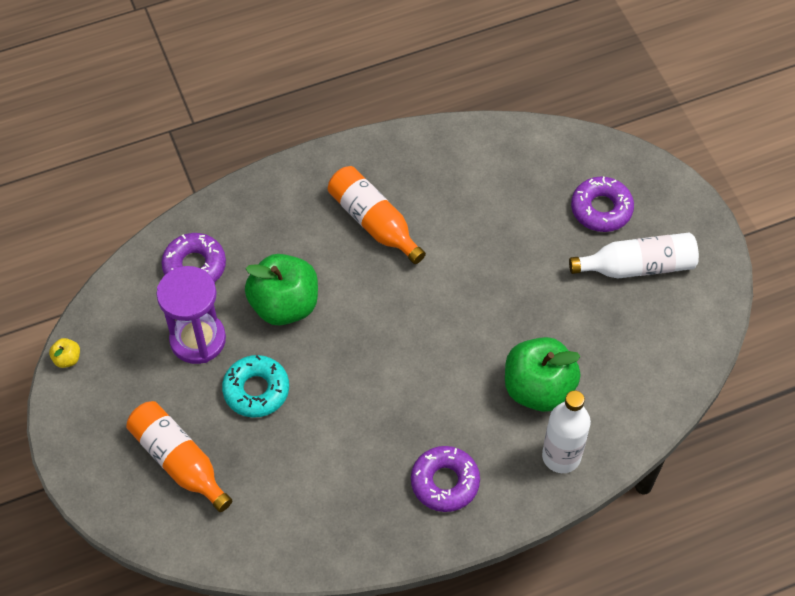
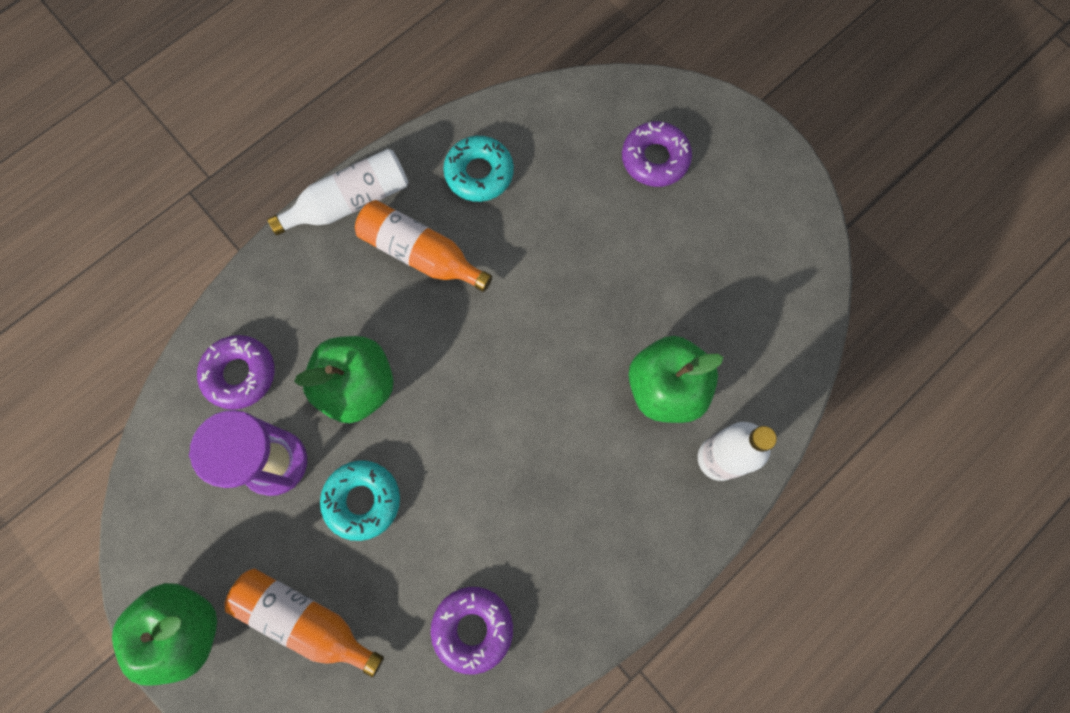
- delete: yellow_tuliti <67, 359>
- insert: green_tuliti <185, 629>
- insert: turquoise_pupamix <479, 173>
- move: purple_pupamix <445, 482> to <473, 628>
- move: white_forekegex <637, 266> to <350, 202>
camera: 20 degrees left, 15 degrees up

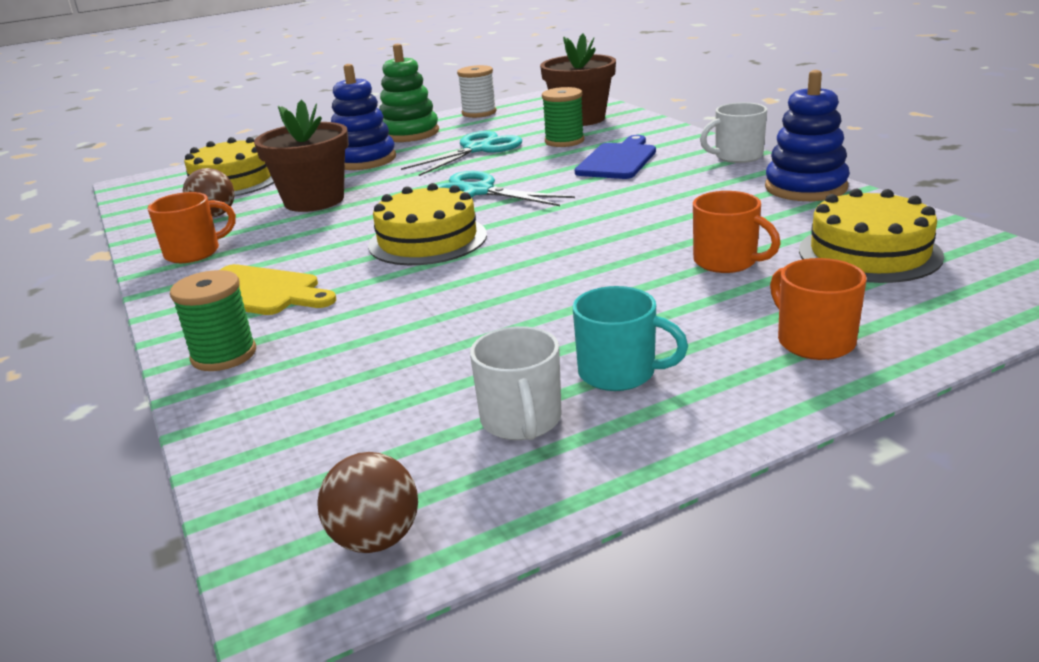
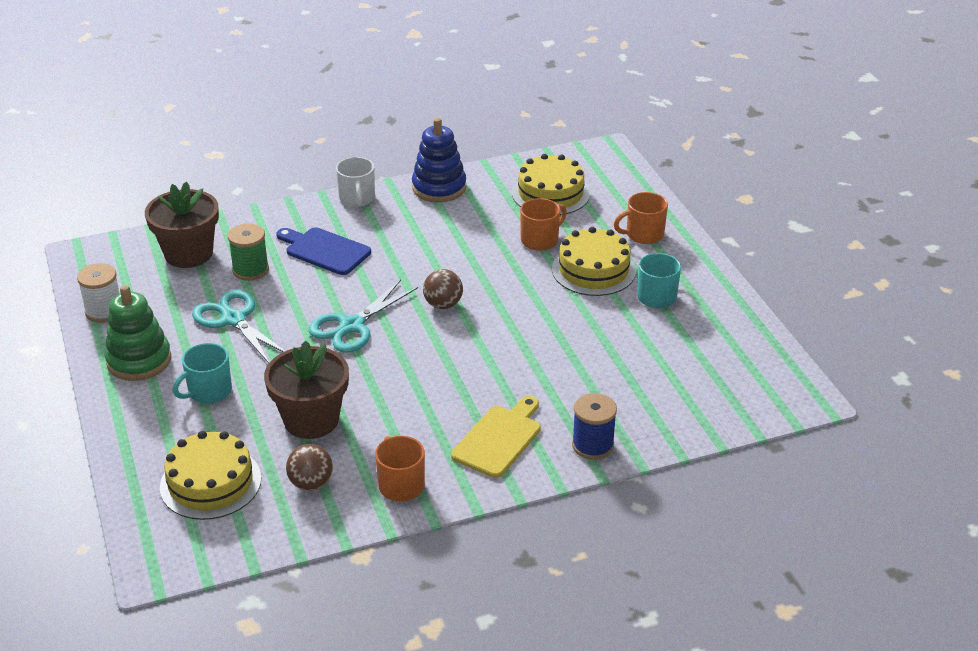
- delete: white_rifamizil <521, 420>
- move: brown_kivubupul <376, 539> to <443, 304>
- move: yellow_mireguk <427, 240> to <593, 270>
- replace: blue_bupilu <364, 160> to turquoise_rifamizil <209, 391>
- recolor: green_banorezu <224, 355> to blue_banorezu <593, 445>
camera: 85 degrees left, 10 degrees up

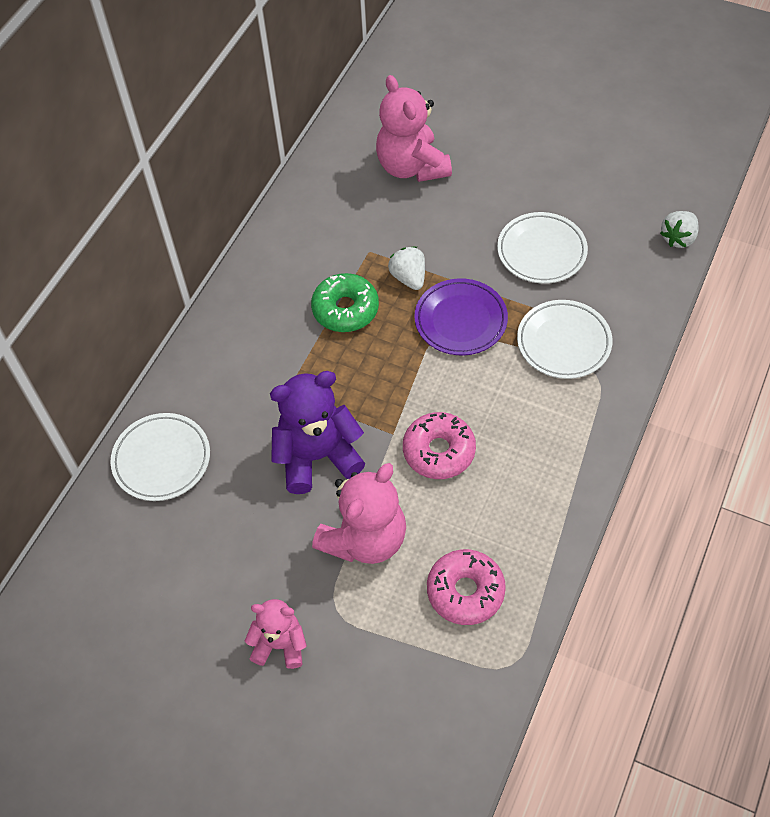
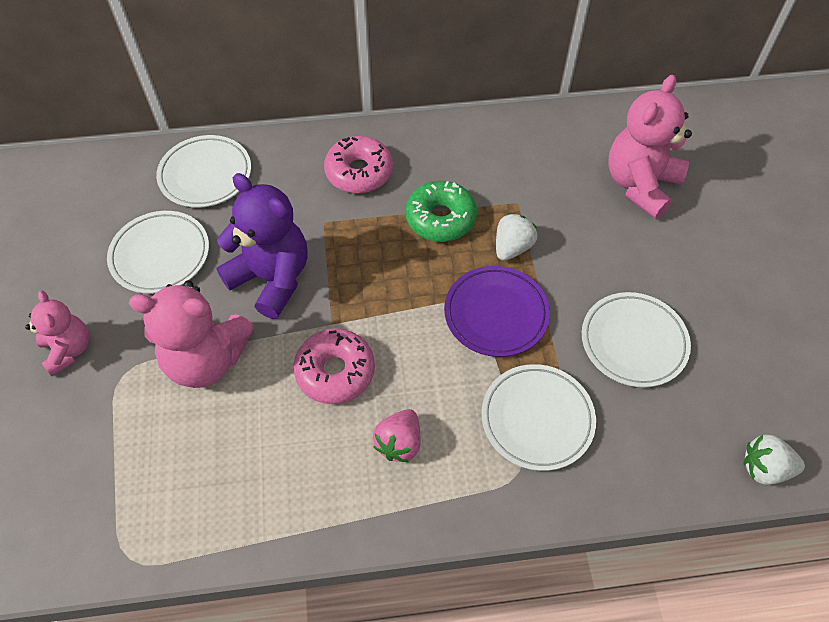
- insert: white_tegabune <160, 255>
- insert: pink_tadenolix <399, 443>
- move: pink_pupamix <465, 591> to <359, 172>
camera: 55 degrees right, 0 degrees up

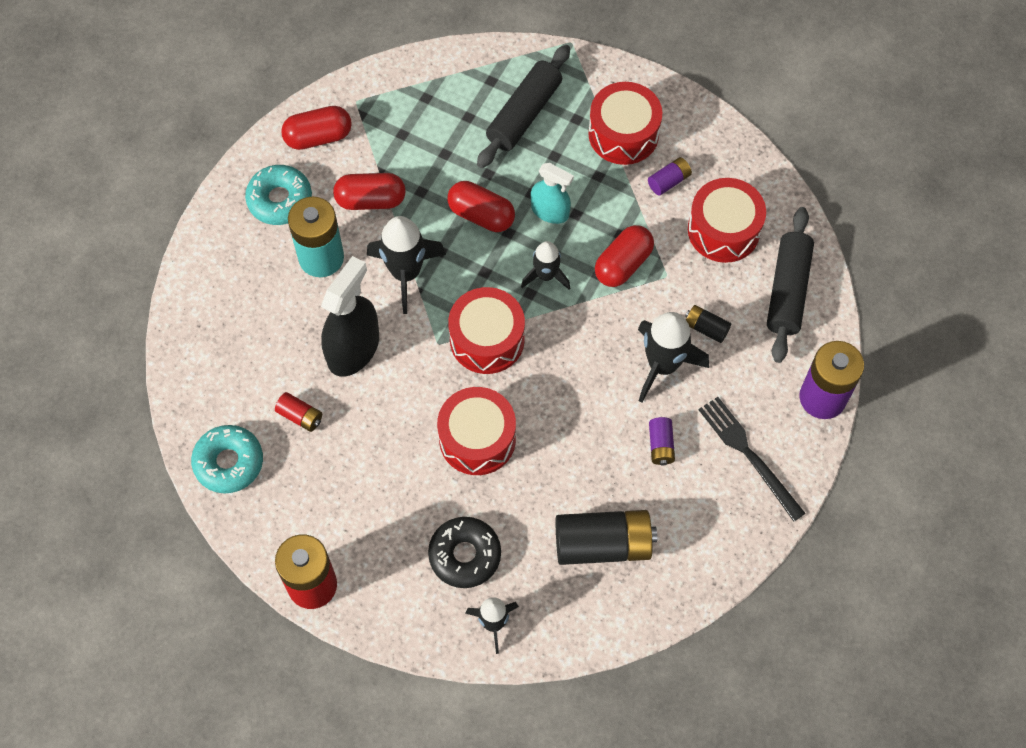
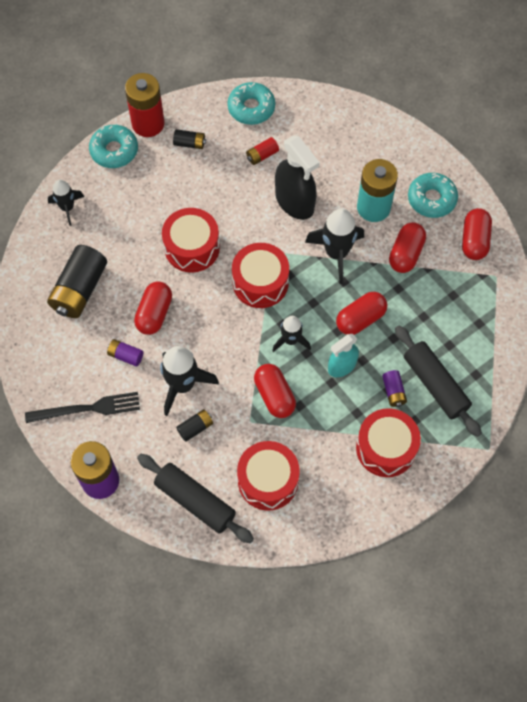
- delete: black_pupamix <465, 555>
- insert: turquoise_pupamix <114, 151>
- insert: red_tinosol <154, 314>
- insert: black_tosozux <189, 143>
- move: purple_tosozux <669, 181> to <393, 392>
camera: 115 degrees right, 0 degrees up

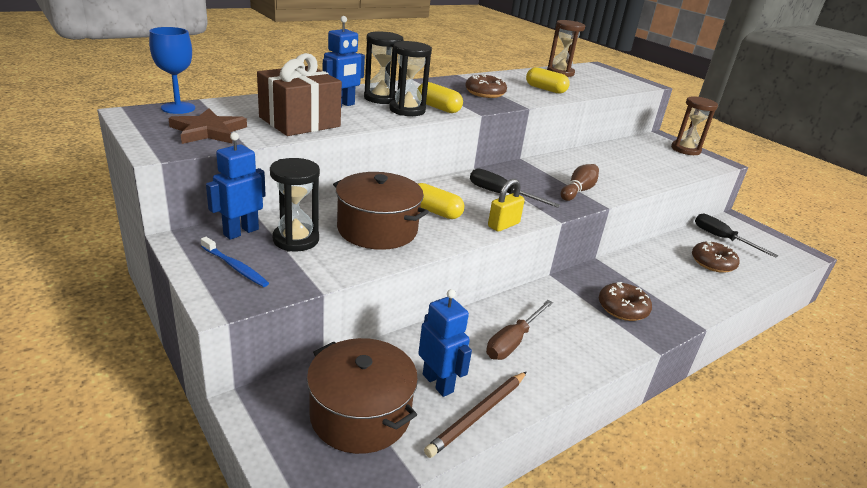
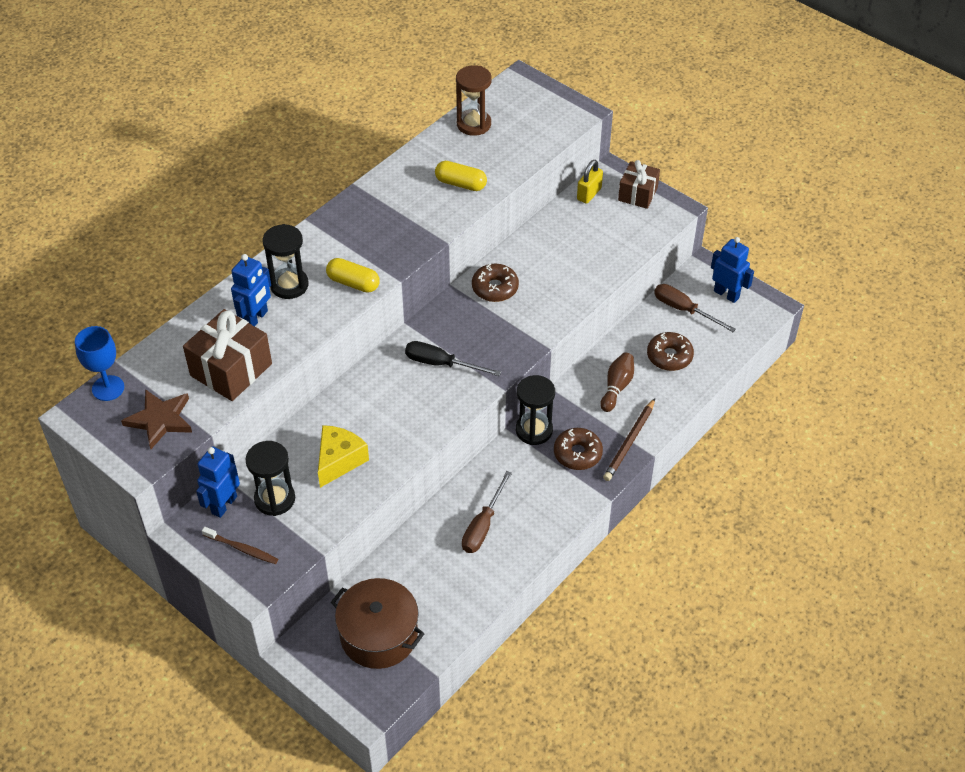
- delete: yellow_tinosol <435, 211>
- move: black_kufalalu <407, 110> to <534, 430>
- move: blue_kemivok <438, 383> to <726, 294>
- move: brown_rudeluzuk <478, 414> to <629, 442>
- move: brown_pupamix <485, 93> to <495, 288>
- move: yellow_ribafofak <503, 225> to <589, 194>
- move: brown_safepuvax <578, 191> to <617, 387>
- replace: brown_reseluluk <377, 229> to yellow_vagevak <339, 461>
- replace: brown_kufalalu <685, 150> to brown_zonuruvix <637, 194>
- recolor: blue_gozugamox <235, 267> to brown_gozugamox <242, 549>
- recolor: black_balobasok <722, 238> to brown_balobasok <684, 310>
camera: 10 degrees left, 20 degrees up

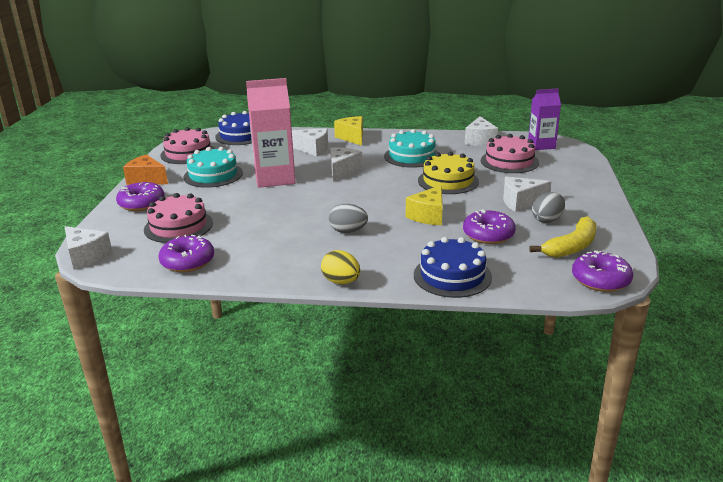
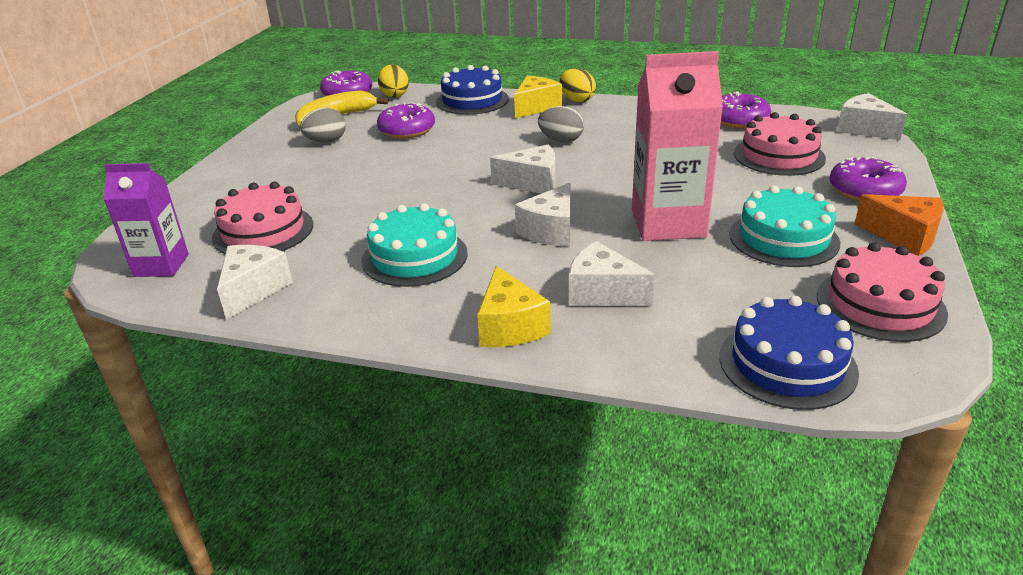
- delete: yellow_mireguk <448, 181>
- insert: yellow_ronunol <394, 95>
- move: yellow_vagevak <428, 216> to <535, 107>
- move: white_vagevak <520, 202> to <532, 183>
camera: 170 degrees left, 5 degrees up

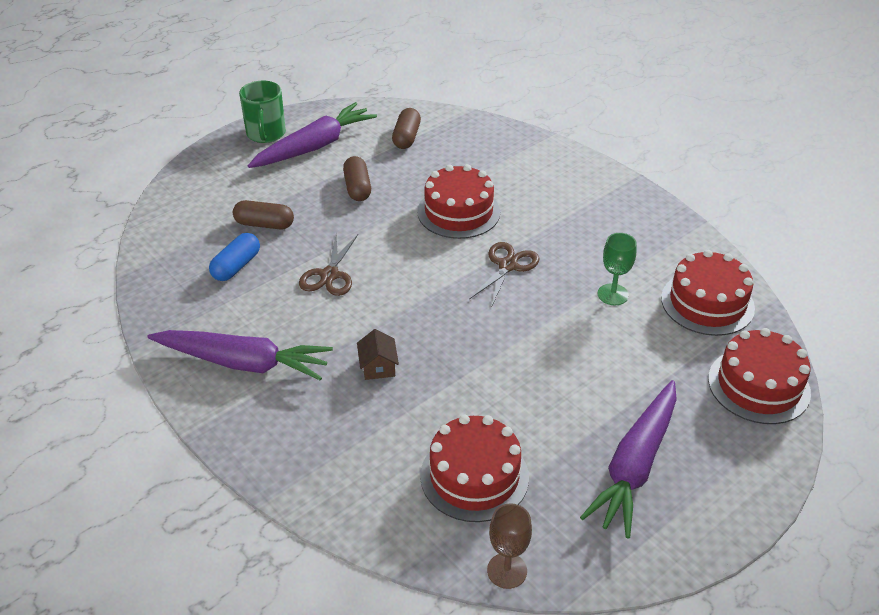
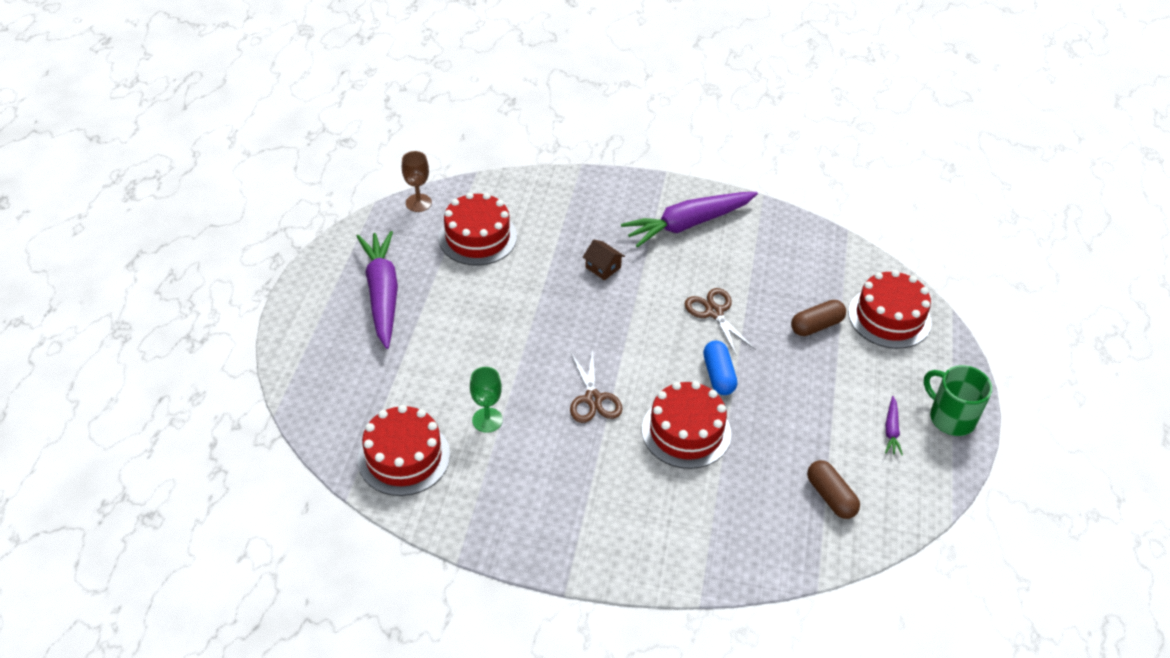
- delete: brown_tinosol <357, 188>
- move: blue_tinosol <236, 266> to <718, 375>
- move: red_mireguk <758, 385> to <889, 317>
- resize: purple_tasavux <315, 146> = <891, 430> x0.43
camera: 140 degrees right, 5 degrees up

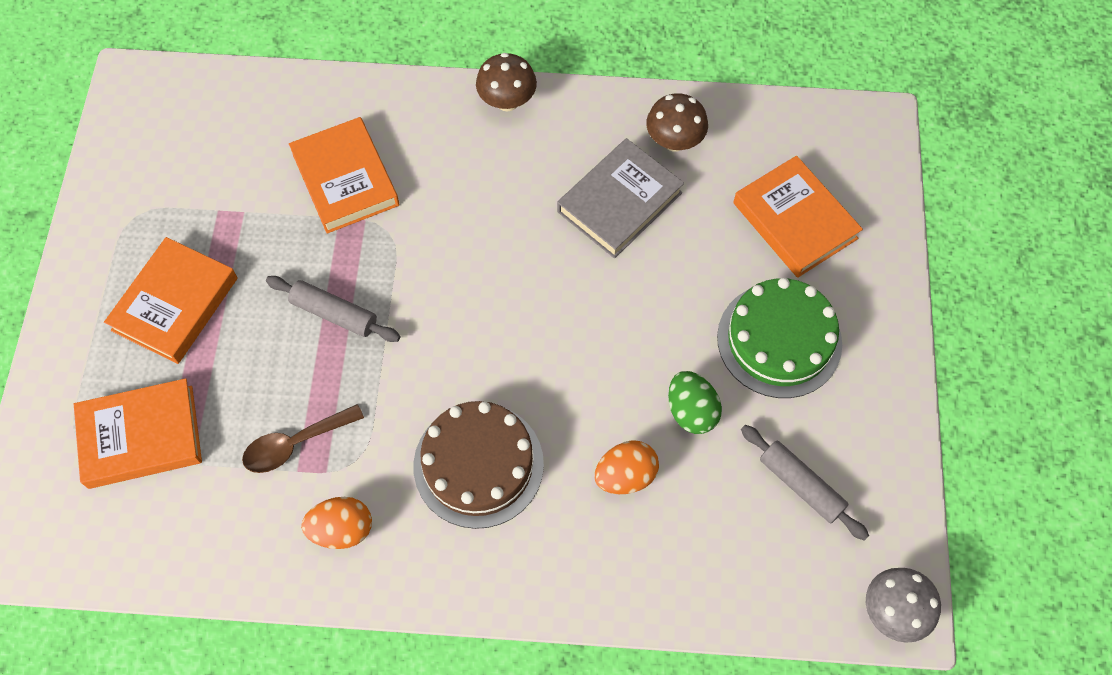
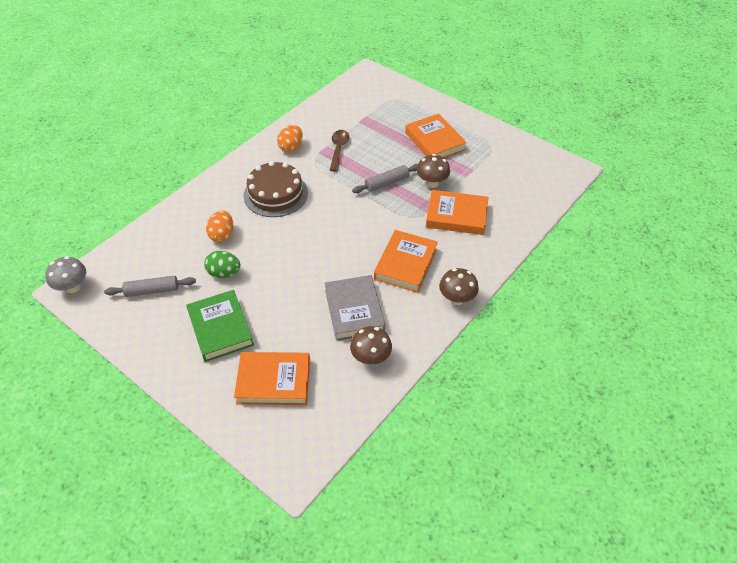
- insert: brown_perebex <432, 183>
- move: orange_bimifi <141, 437> to <405, 264>
- replace: green_mireguk <779, 340> to green_bimifi <220, 328>
camera: 125 degrees right, 15 degrees down

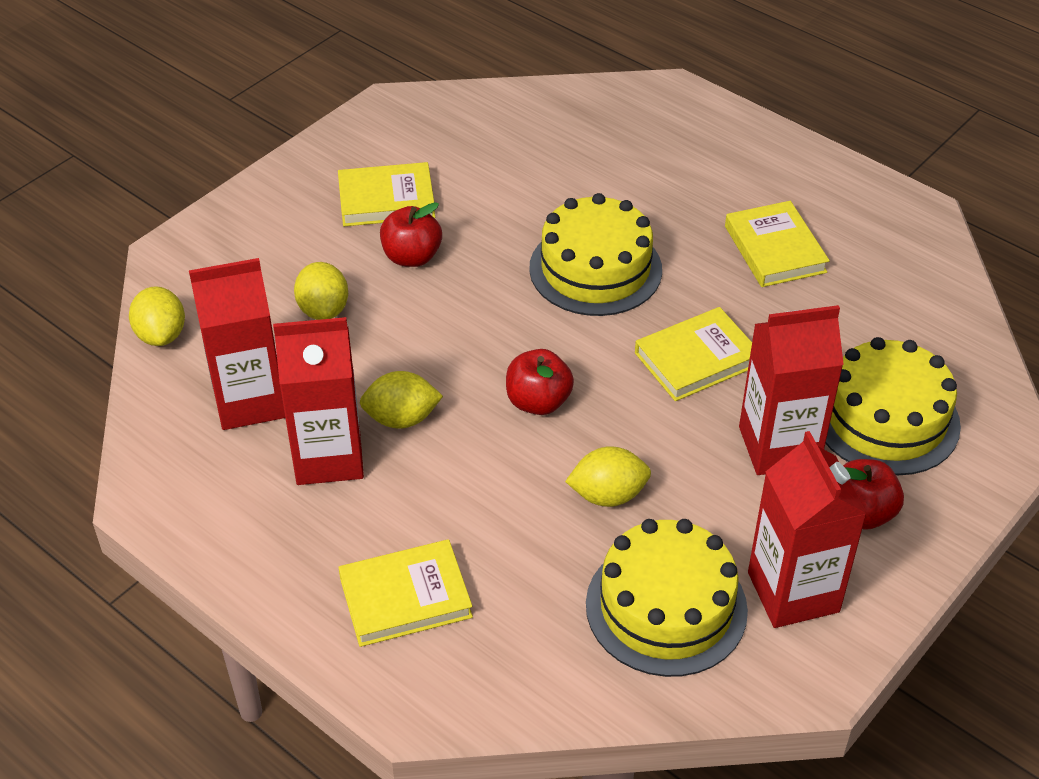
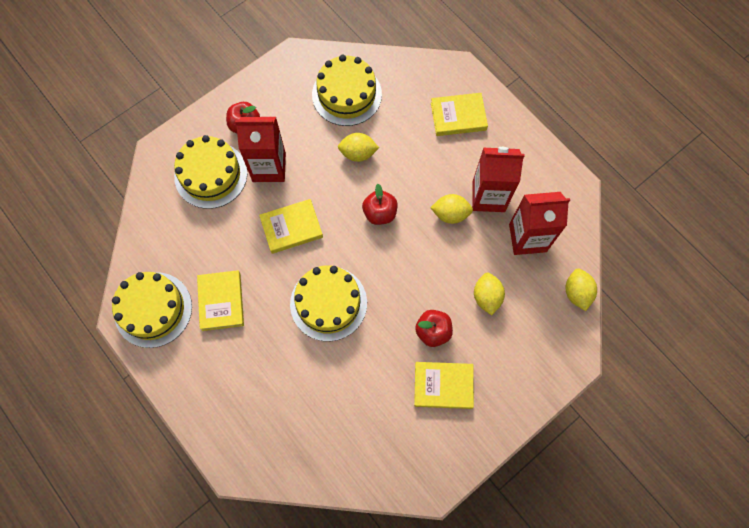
- delete: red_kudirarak <793, 592>
- insert: yellow_mireguk <153, 309>
camera: 170 degrees left, 25 degrees up

